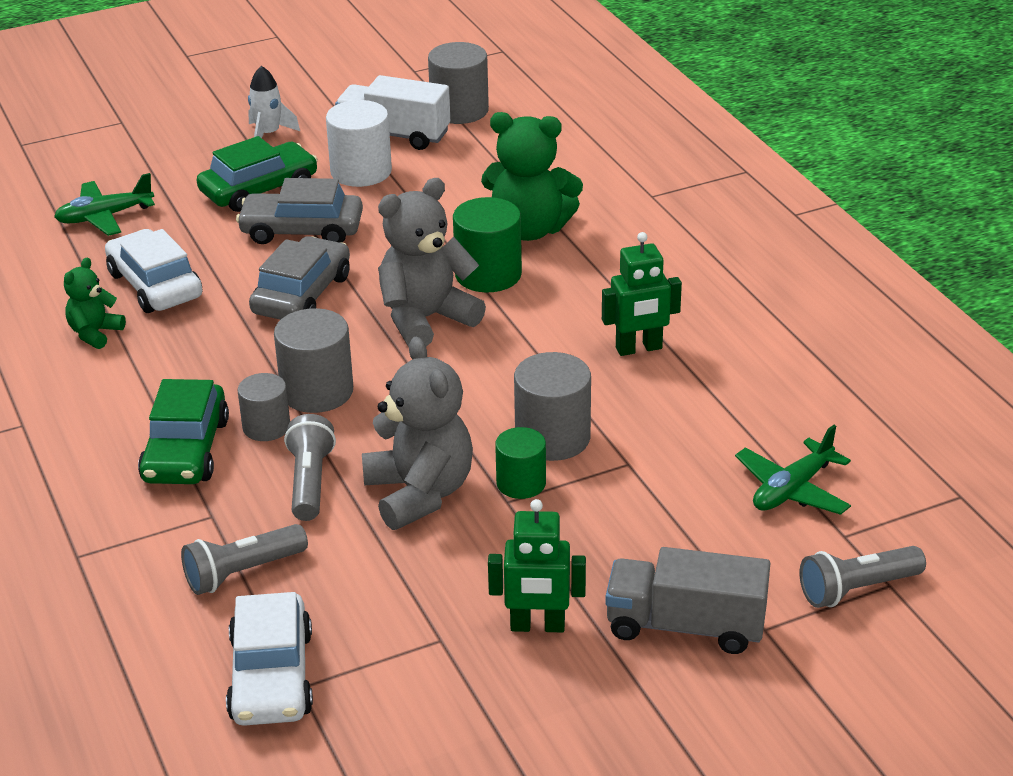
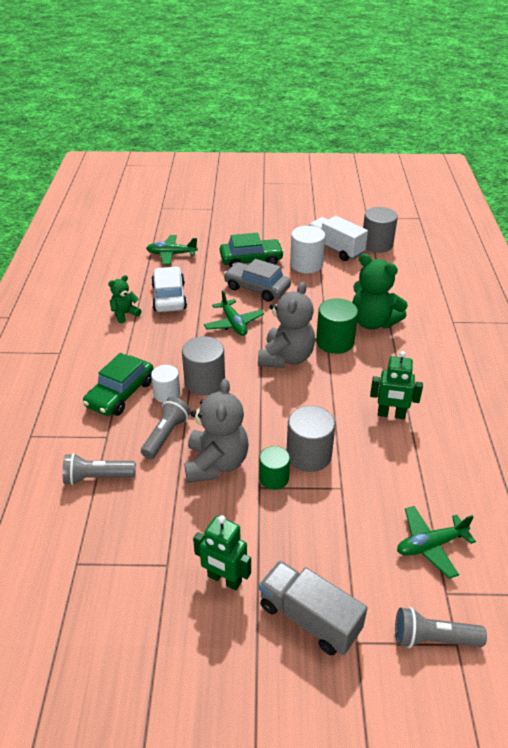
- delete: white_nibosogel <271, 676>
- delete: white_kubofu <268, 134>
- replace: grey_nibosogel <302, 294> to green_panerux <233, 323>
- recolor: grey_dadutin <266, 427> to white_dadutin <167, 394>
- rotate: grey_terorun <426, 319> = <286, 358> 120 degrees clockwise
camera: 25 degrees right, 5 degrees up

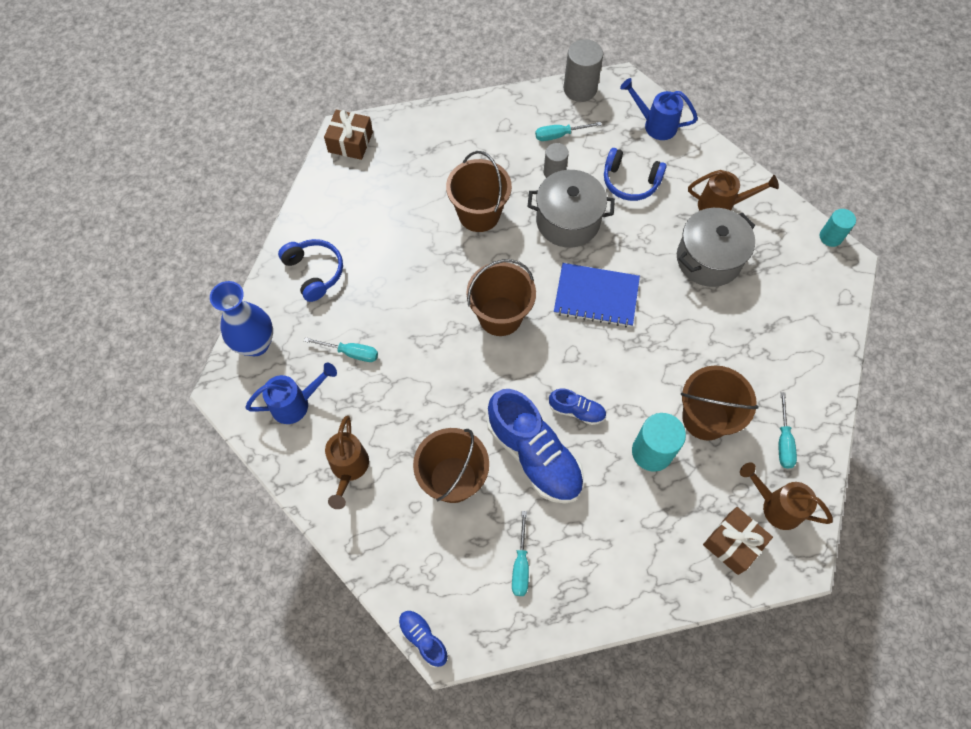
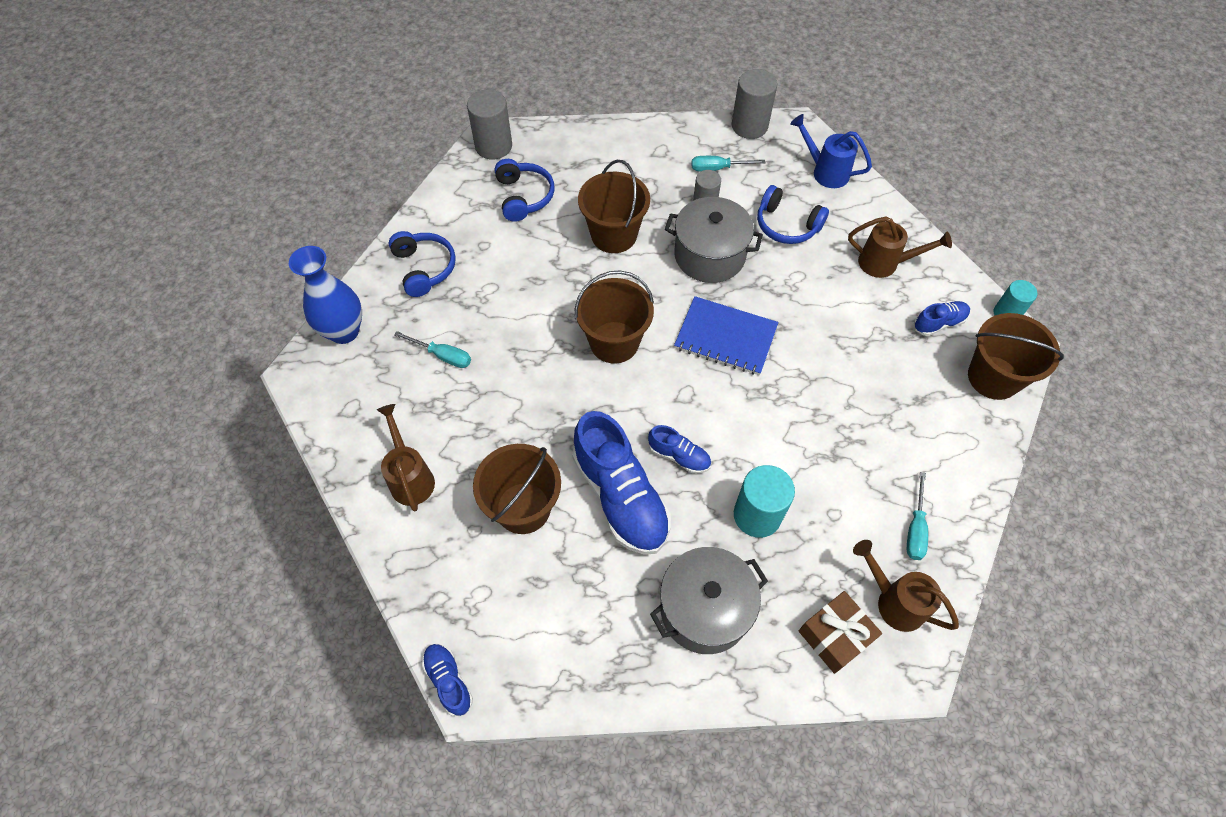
- delete: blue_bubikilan <296, 403>
- delete: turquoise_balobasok <520, 565>
- insert: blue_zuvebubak <523, 197>
- insert: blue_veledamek <939, 323>
- move: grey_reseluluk <708, 259> to <704, 609>
- move: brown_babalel <705, 418> to <993, 377>
- replace: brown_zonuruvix <350, 142> to grey_dadutin <493, 146>
- rotate: brown_bubikilan <349, 469> = <410, 477> 150 degrees clockwise
camera: 10 degrees right, 5 degrees down

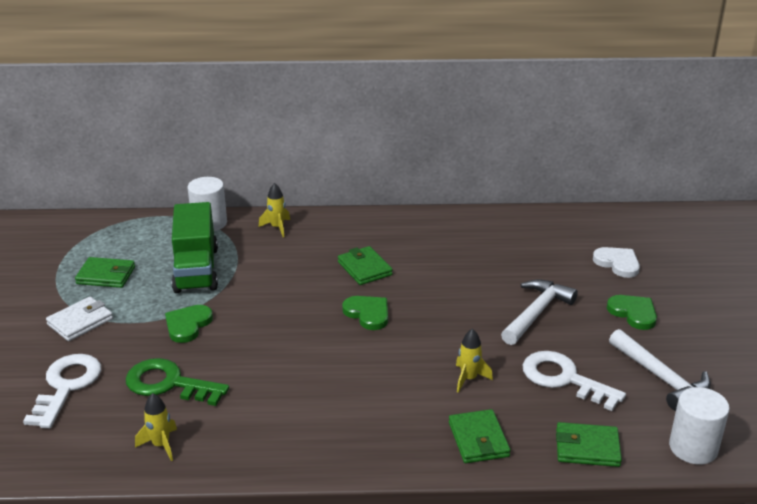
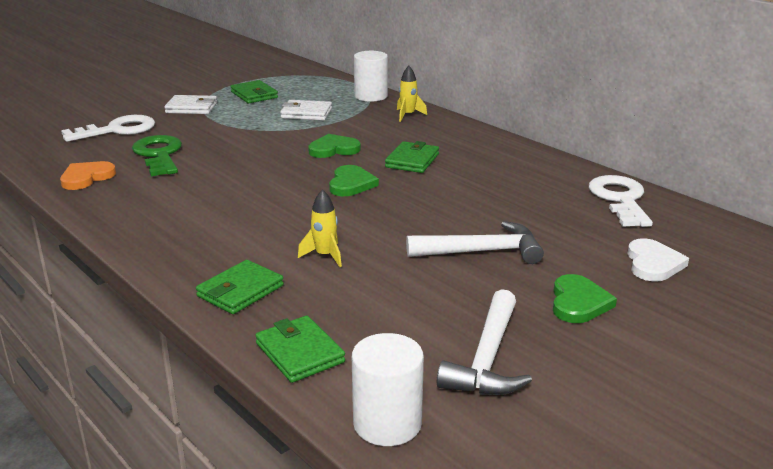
- move: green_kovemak <188, 325> to <333, 149>
- move: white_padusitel <564, 379> to <620, 199>
- replace: yellow_kubofu <161, 445> to orange_kovemak <86, 177>
- replace: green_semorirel <196, 269> to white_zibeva <306, 113>
camera: 50 degrees right, 5 degrees down

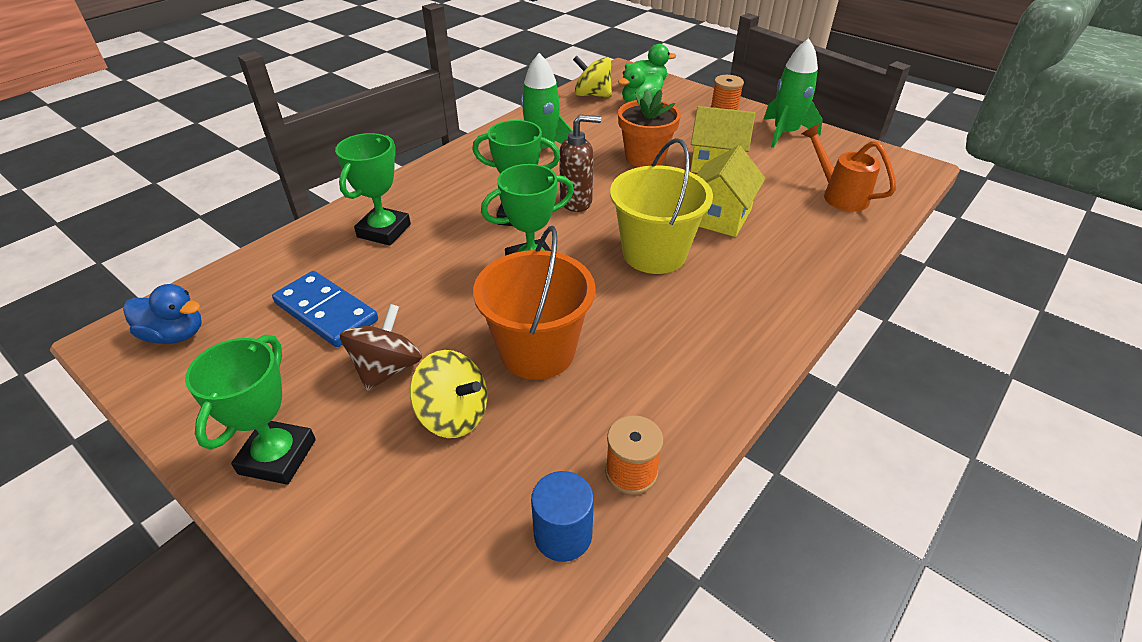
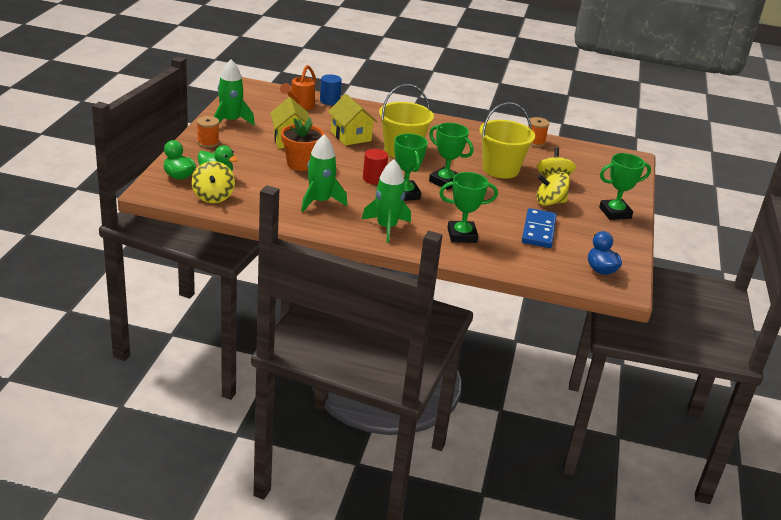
- insert: green_kubofu <386, 227>
- move: blue_dadutin <563, 535> to <330, 101>
- replace: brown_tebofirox <576, 202> to red_dadutin <374, 179>
- recolor: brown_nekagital <387, 368> to yellow_nekagital <550, 202>
- recolor: orange_babalel <537, 351> to yellow_babalel <500, 169>
- rotate: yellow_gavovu <719, 216> = <351, 136> 60 degrees clockwise
camera: 120 degrees left, 10 degrees down

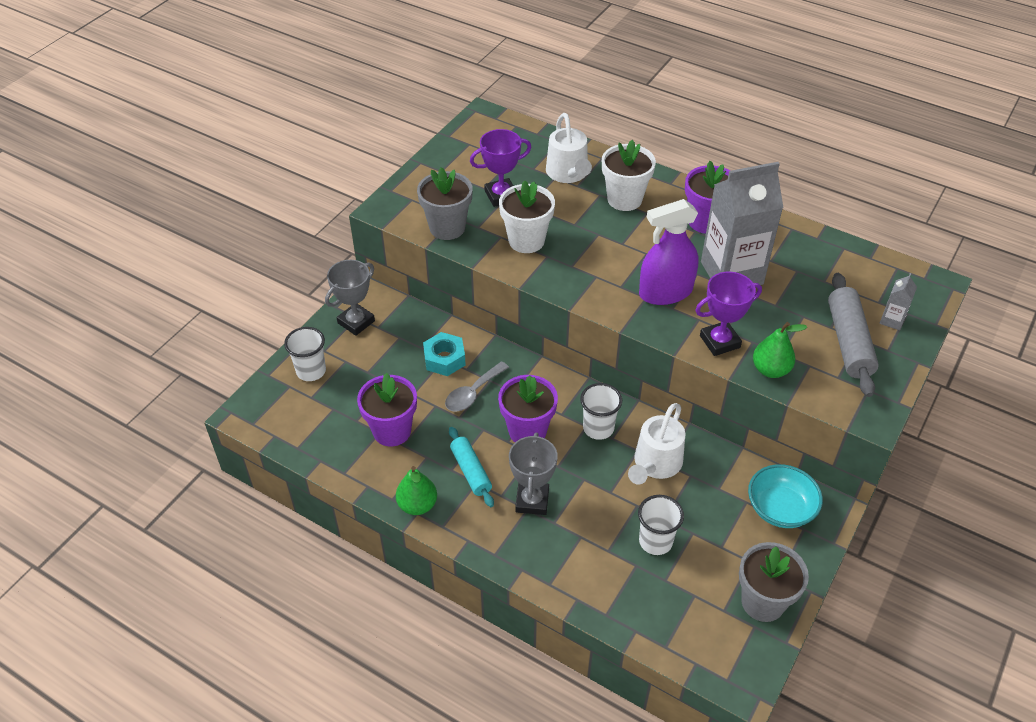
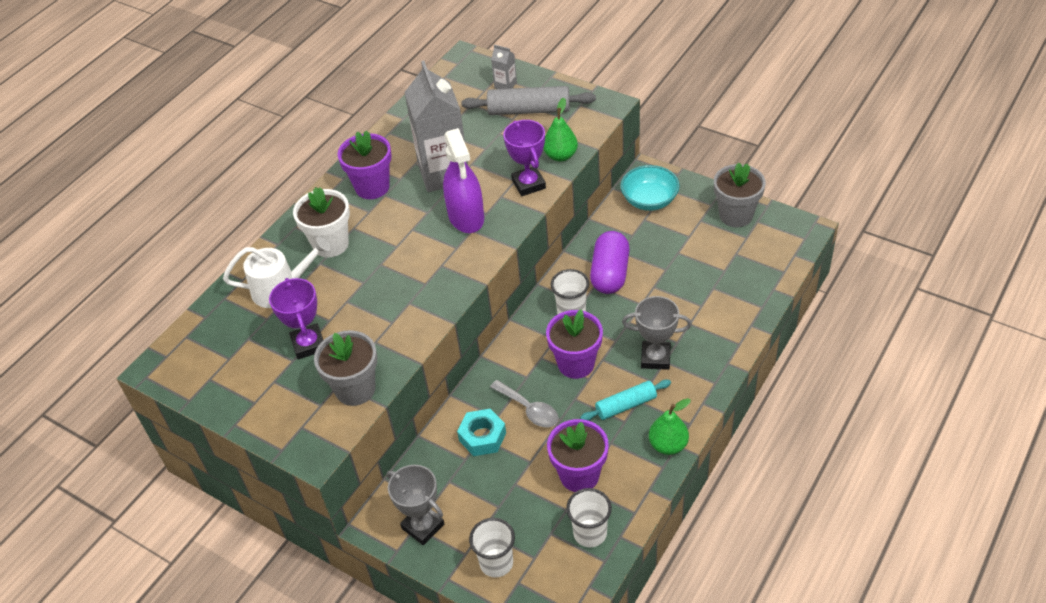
- delete: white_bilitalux <526, 241>
- move: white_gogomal <655, 541> to <590, 533>
- replace: white_bubikilan <655, 464> to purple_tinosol <610, 273>
camera: 85 degrees left, 0 degrees up

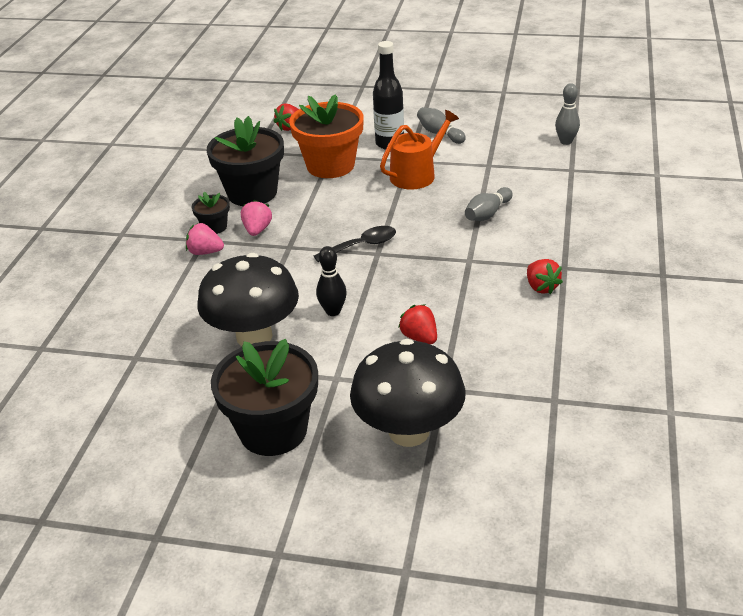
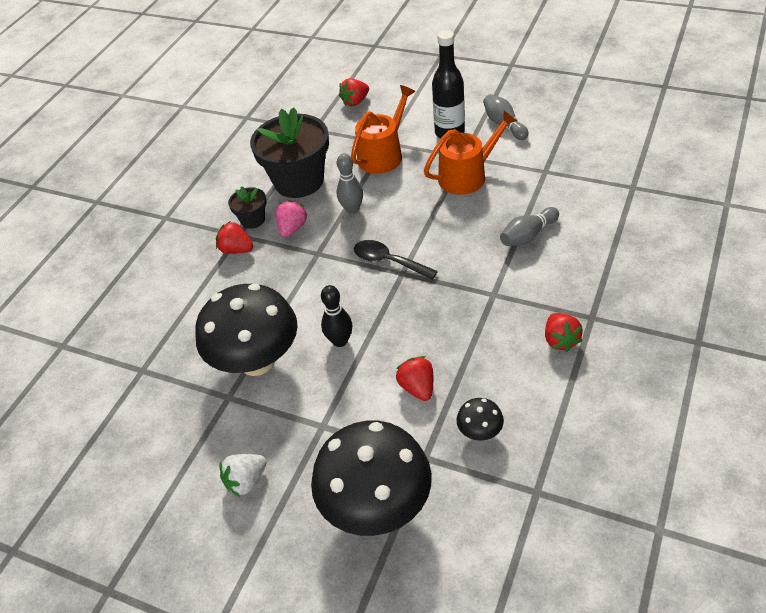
- insert: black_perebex <480, 432>
- move: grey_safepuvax <566, 141> to <352, 209>
- replace: black_bilitalux <273, 430> to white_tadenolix <246, 481>
- replace: orange_bilitalux <330, 165> to orange_bubikilan <383, 155>
- recolor: pink_tadenolix <205, 252> to red_tadenolix <236, 250>
- rotate: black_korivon <361, 246> = <389, 261> 135 degrees counterclockwise
camera: 15 degrees right, 10 degrees up

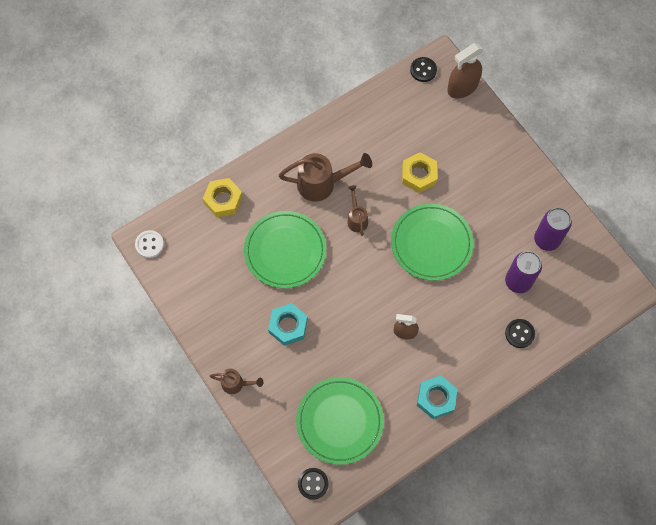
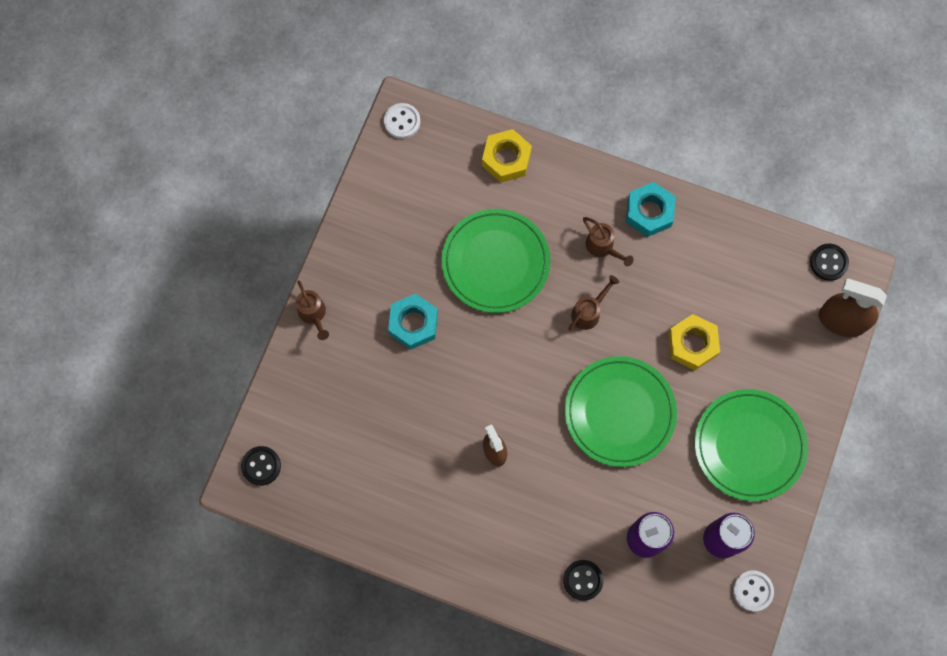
- insert: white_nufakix <752, 591>
- move: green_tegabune <339, 421> to <749, 445>
- move: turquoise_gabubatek <436, 398> to <649, 212>
- resize: brown_bubikilan <322, 184> = <602, 247> x0.56
camera: 55 degrees right, 5 degrees up

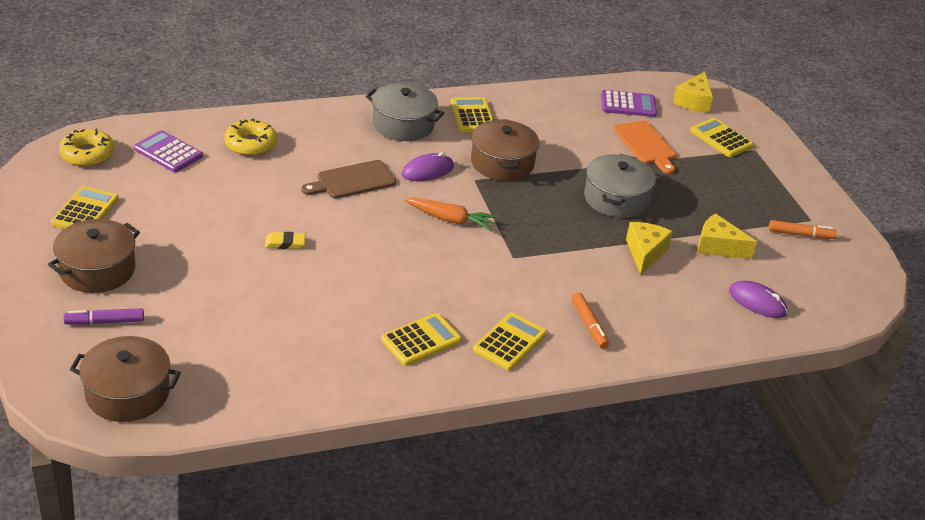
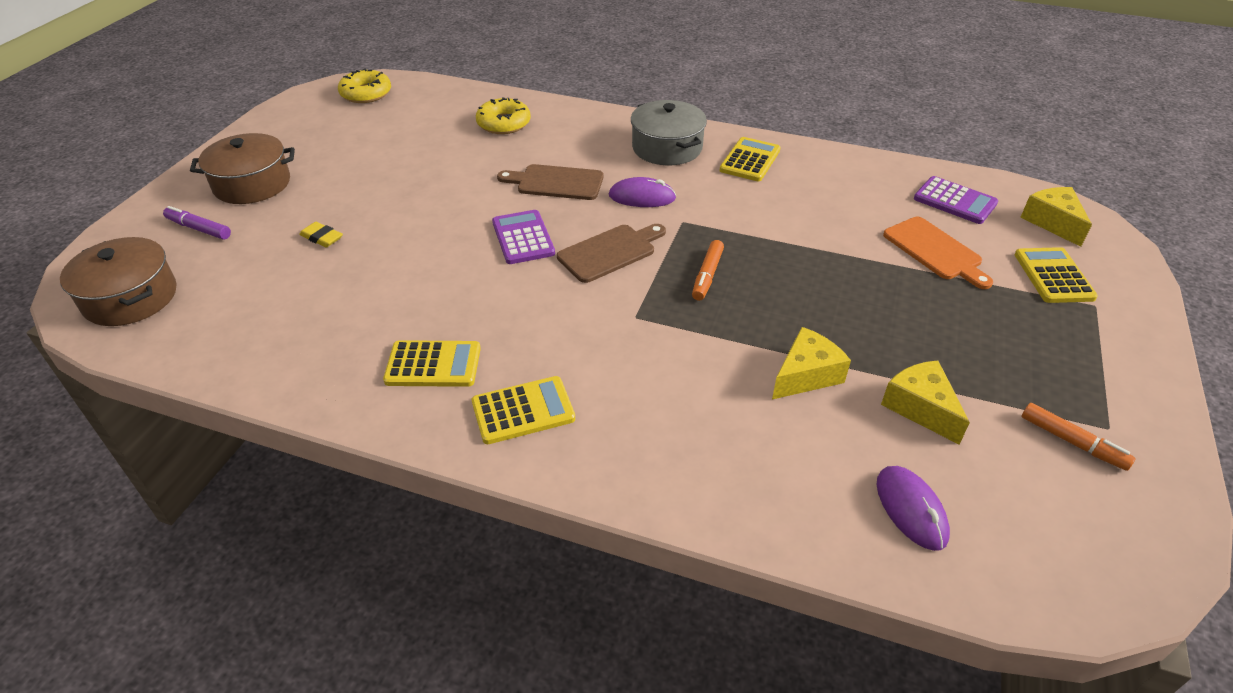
- delete: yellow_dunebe <85, 211>
- delete: brown_reseluluk <502, 163>
- delete: grey_reseluluk <616, 199>
- move: purple_dunebe <168, 152> to <523, 238>
- move: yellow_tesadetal <285, 243> to <322, 238>
- move: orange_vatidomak <589, 325> to <707, 275>
- replace: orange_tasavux <450, 219> to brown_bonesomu <610, 252>
- rotate: orange_bonesomu <646, 145> = <935, 251> 45 degrees counterclockwise
- rotate: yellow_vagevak <694, 101> = <1052, 222> 105 degrees clockwise
camera: 40 degrees right, 5 degrees up

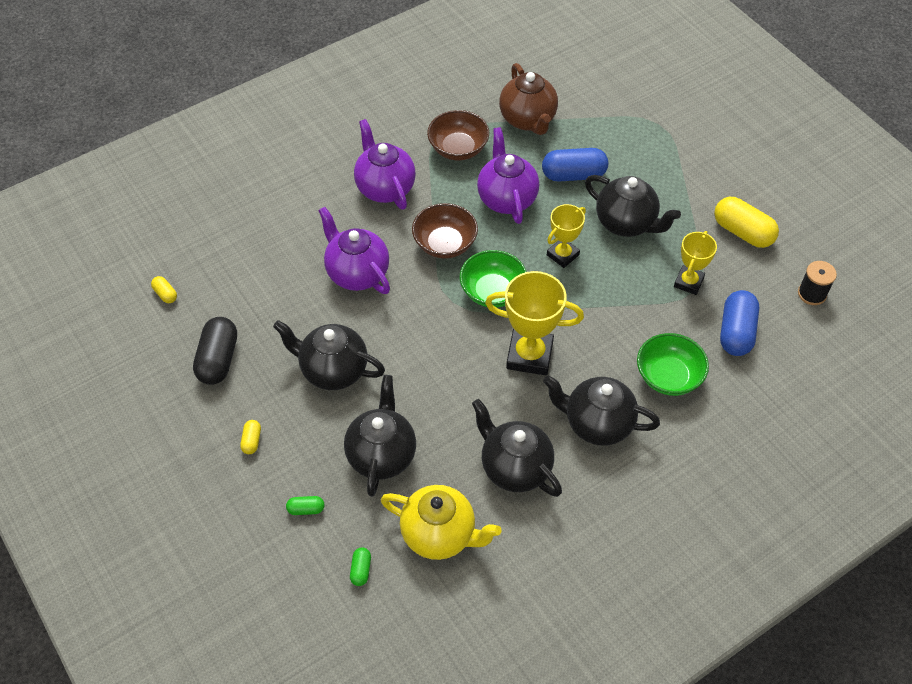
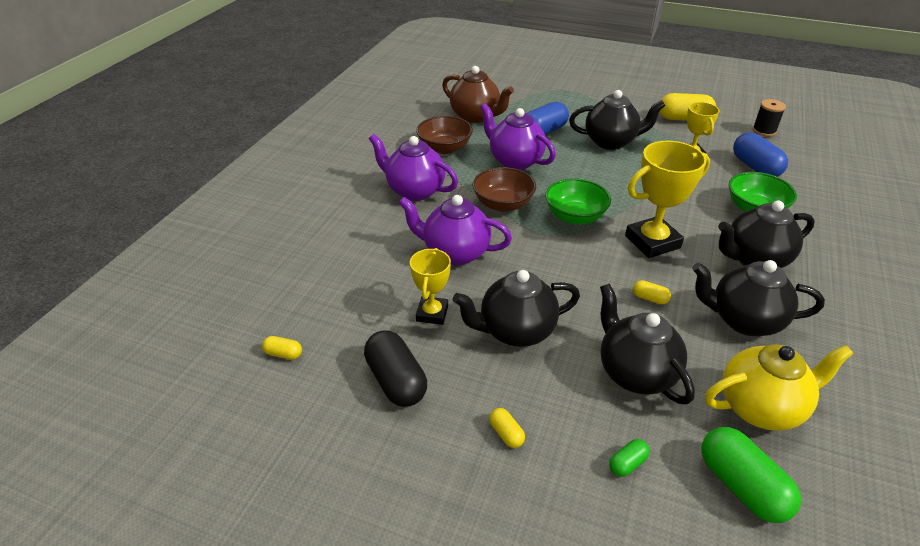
- insert: yellow_tinosol <649, 298>
- move: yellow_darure <562, 255> to <432, 313>
- resize: green_tinosol <361, 570> = <741, 486> x2.10
camera: 35 degrees left, 15 degrees down

